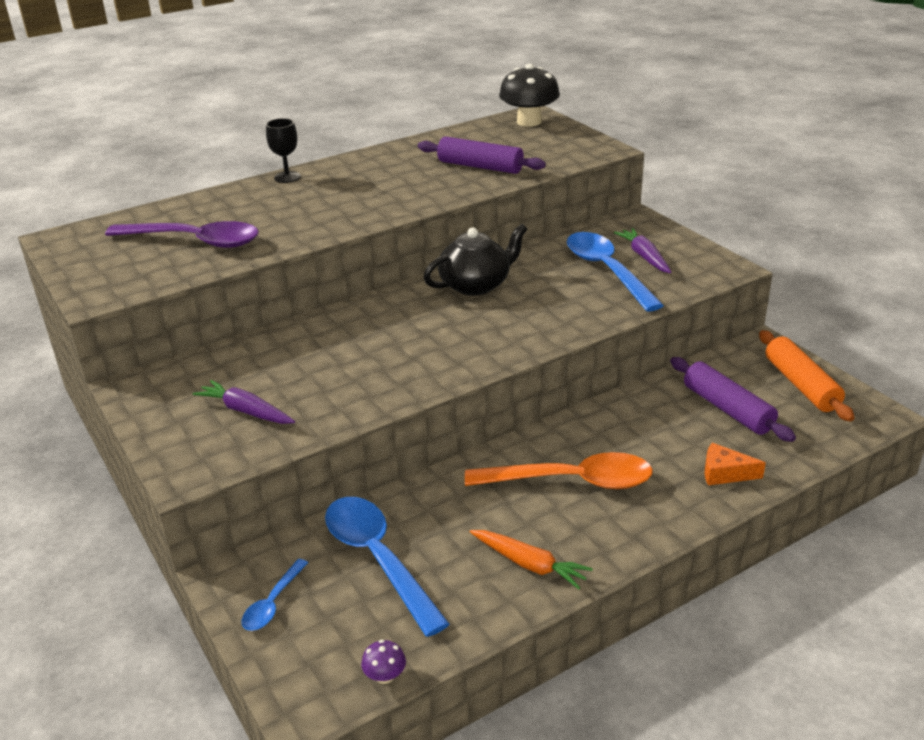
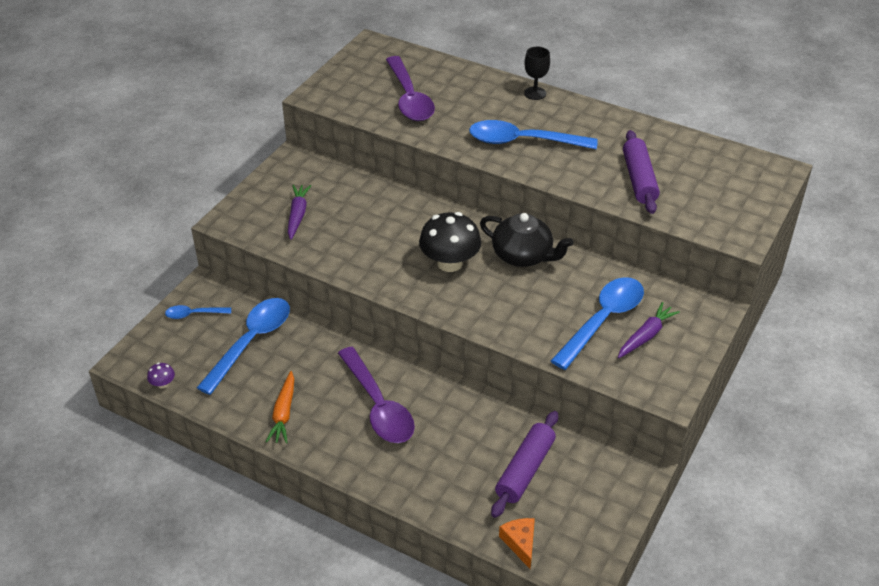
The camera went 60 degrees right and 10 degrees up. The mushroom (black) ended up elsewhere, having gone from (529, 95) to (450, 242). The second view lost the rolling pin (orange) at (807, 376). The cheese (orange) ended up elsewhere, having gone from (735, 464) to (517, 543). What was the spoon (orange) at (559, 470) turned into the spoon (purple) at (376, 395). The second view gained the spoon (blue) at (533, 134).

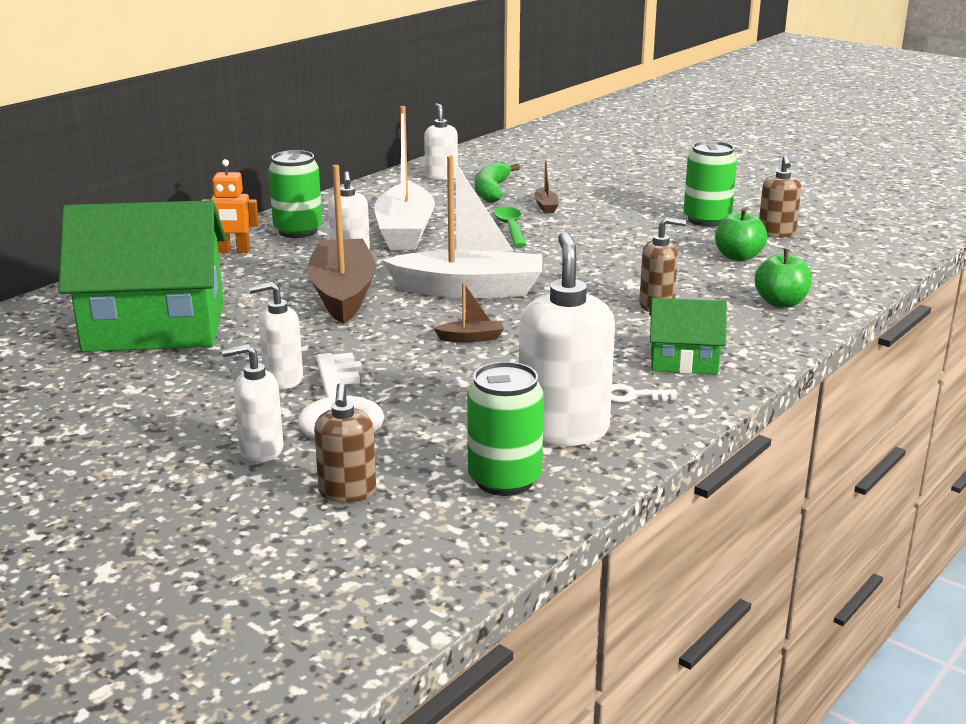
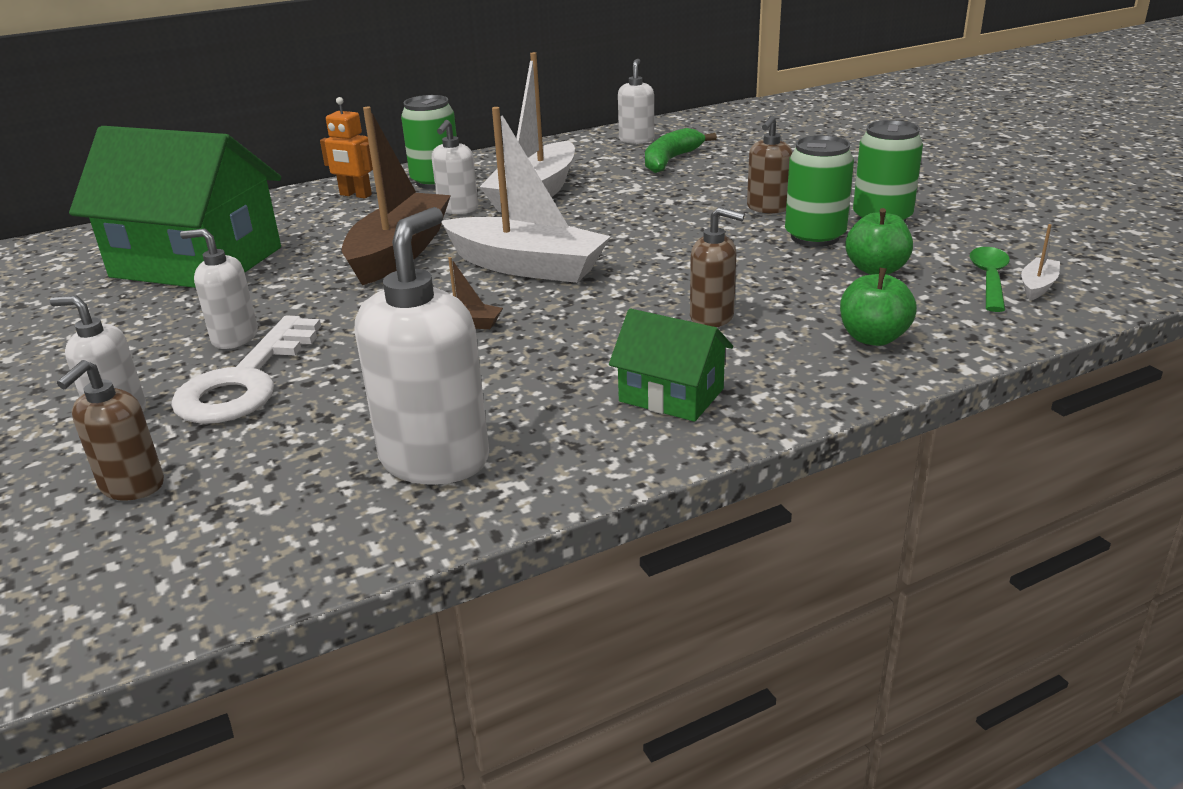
The camera went 25 degrees right and 5 degrees up. The soap dispenser (brown) ended up elsewhere, having gone from (780, 196) to (770, 165). The second view lost the boat (brown) at (546, 186). The spoon (green) ended up elsewhere, having gone from (510, 227) to (990, 279). The can (green) ended up elsewhere, having gone from (505, 429) to (819, 191). The second view lost the key (white) at (644, 393). The second view gained the boat (white) at (1040, 262).

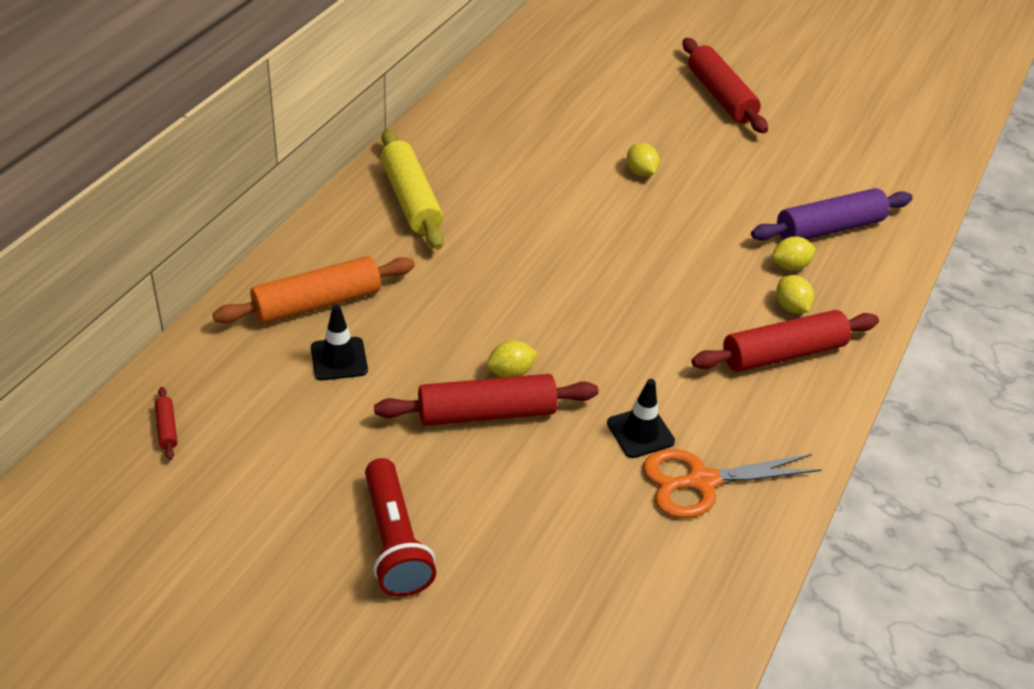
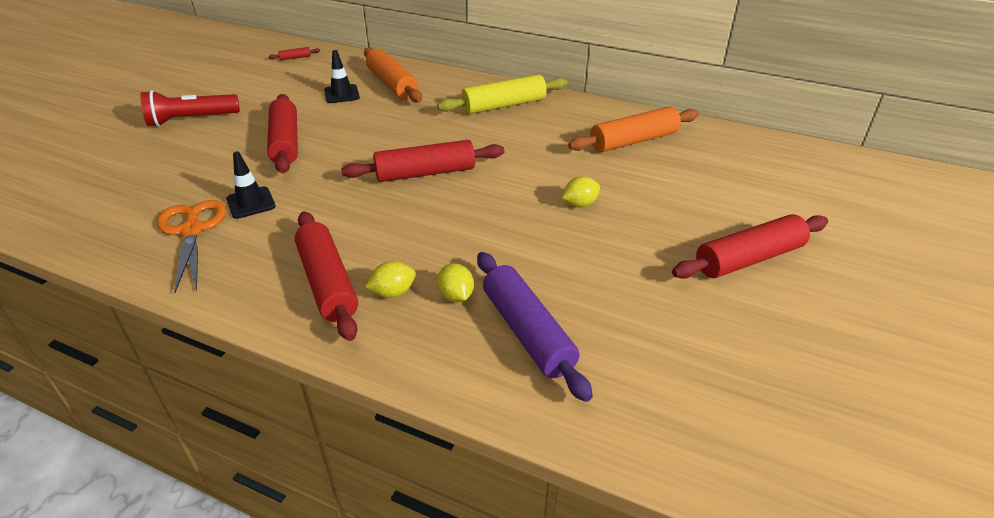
The camera went 90 degrees right and 5 degrees down. The second view lost the lemon (yellow) at (512, 359). The second view gained the rolling pin (orange) at (633, 129). The second view gained the rolling pin (red) at (422, 161).

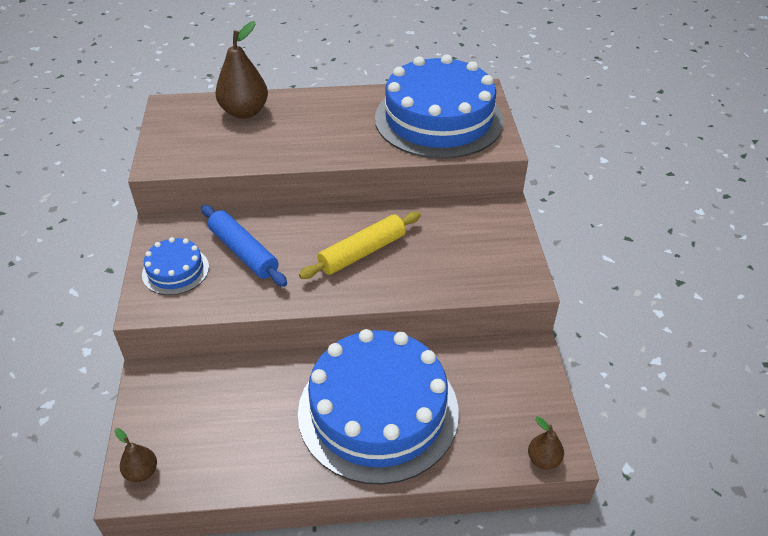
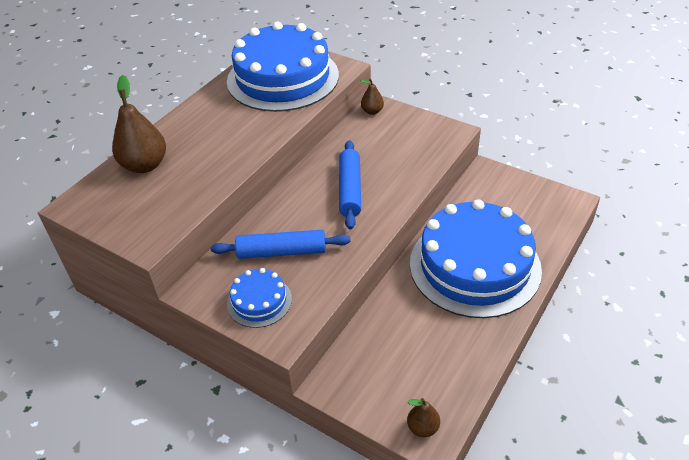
The camera went 50 degrees left and 0 degrees up. What was the rolling pin (yellow) at (360, 245) turned into the rolling pin (blue) at (350, 185). The pear (brown) ended up elsewhere, having gone from (546, 443) to (372, 96).

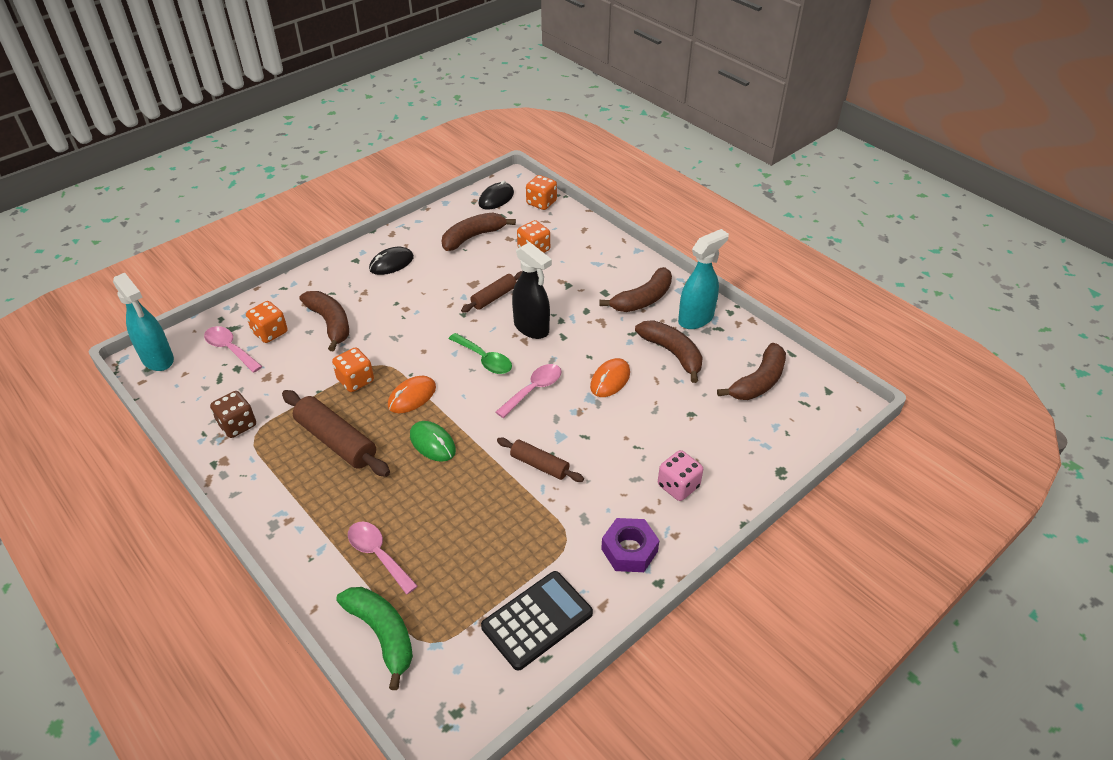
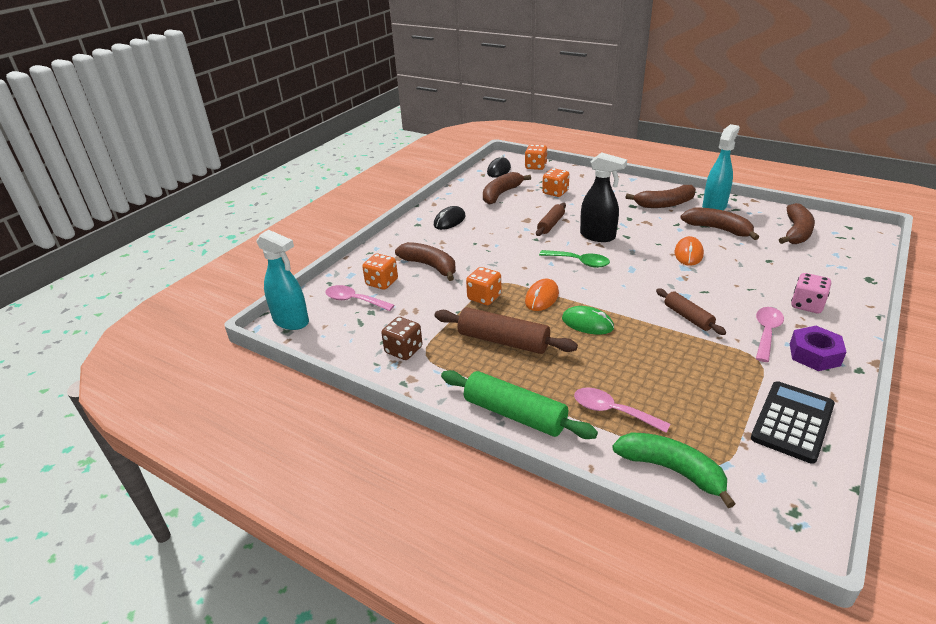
The camera went 15 degrees left and 10 degrees down. The banana (brown) at (635, 289) ended up facing another way, 45 degrees clockwise from before. The spoon (pink) ended up elsewhere, having gone from (529, 391) to (770, 334). The rolling pin (brown) at (540, 460) ended up facing another way, 45 degrees clockwise from before. The second view gained the rolling pin (green) at (519, 404).

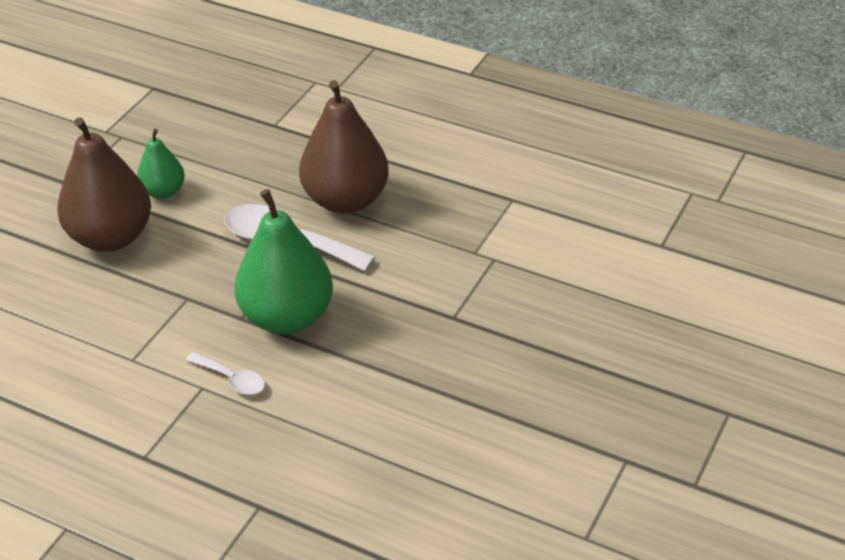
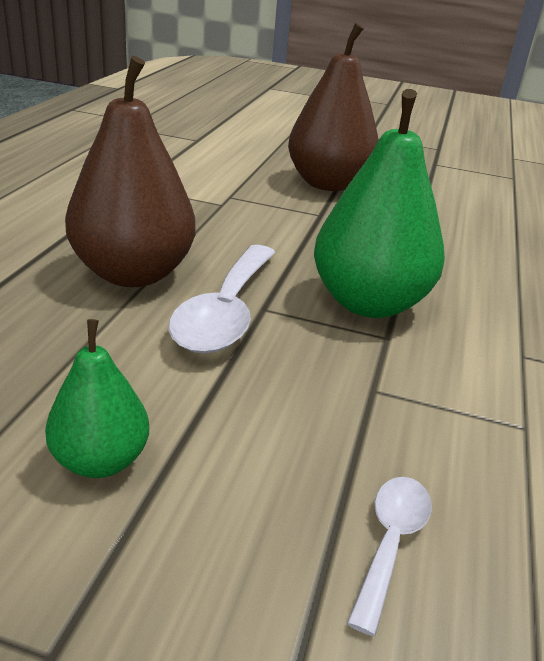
The camera went 105 degrees left and 10 degrees down. The pear (brown) ended up elsewhere, having gone from (104, 184) to (333, 107). The spoon (white) ended up elsewhere, having gone from (225, 373) to (389, 556).

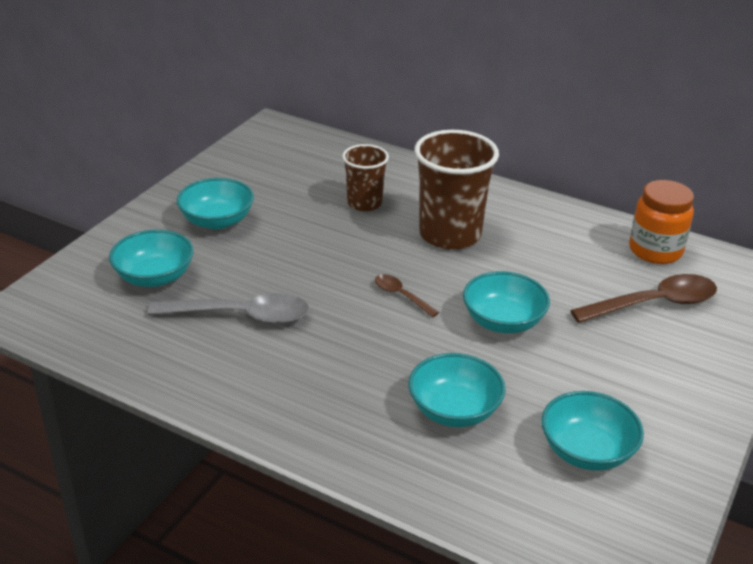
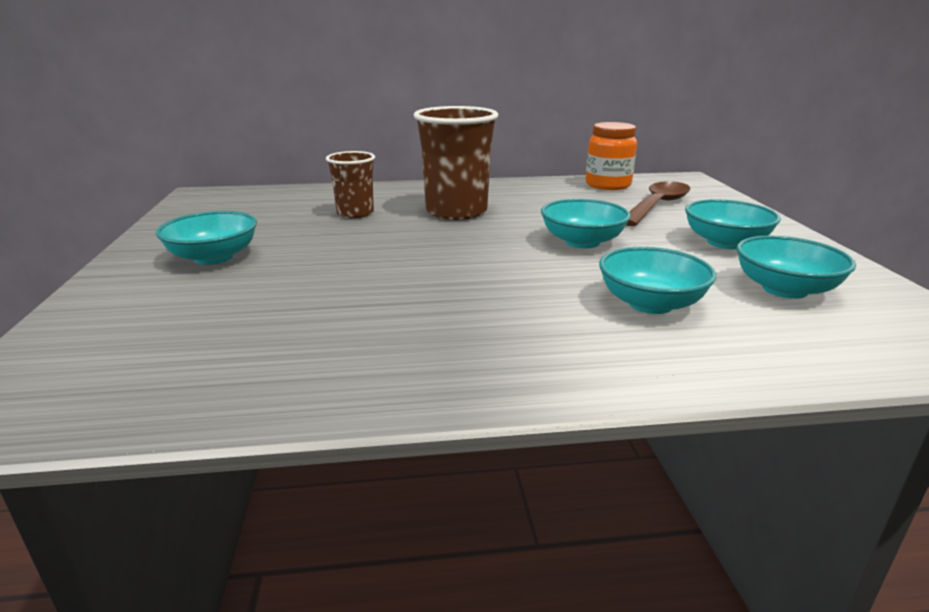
The camera went 35 degrees left and 10 degrees down. The bowl (turquoise) ended up elsewhere, having gone from (151, 258) to (733, 224). The second view lost the spoon (brown) at (407, 295). The second view lost the spoon (grey) at (228, 308).

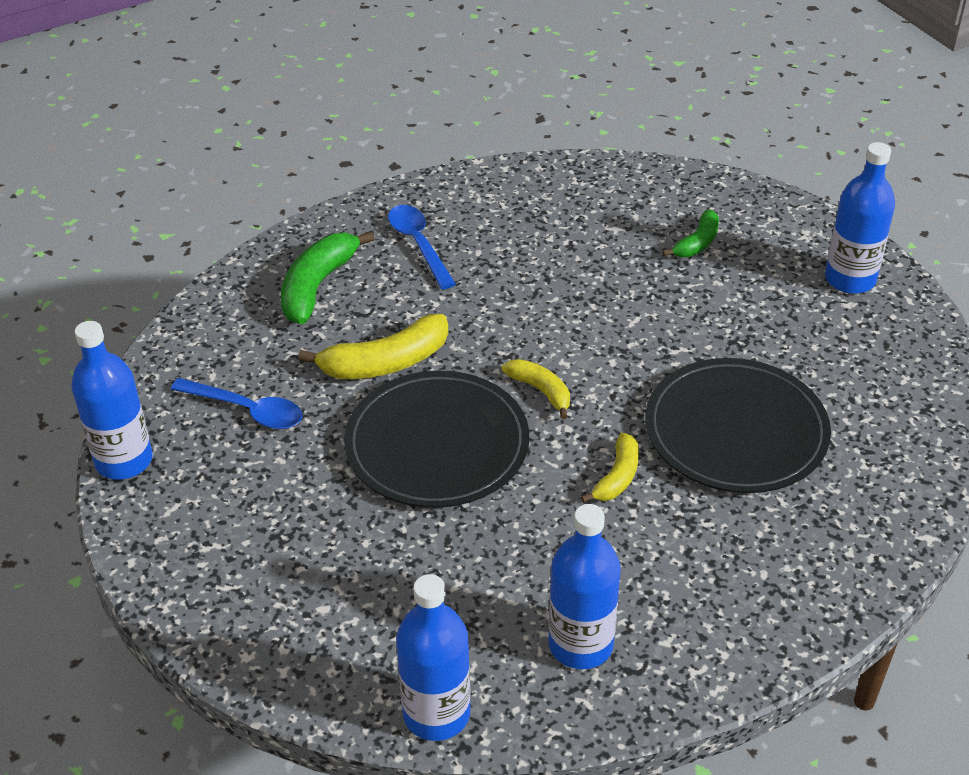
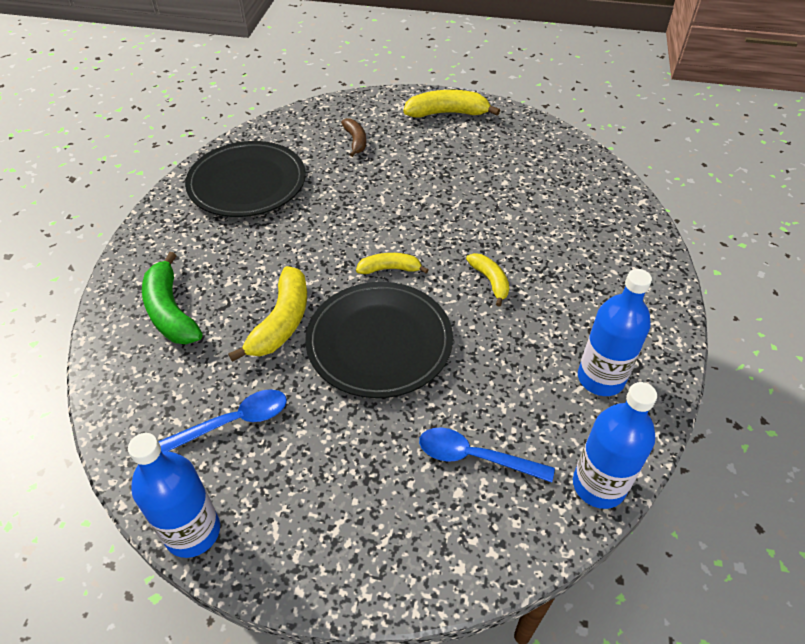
The camera went 50 degrees left and 5 degrees up. Where the bottle (blue) stood at (860, 218), the banana (yellow) came to stand at (451, 104). The spoon (blue) ended up elsewhere, having gone from (422, 247) to (487, 455). What was the banana (green) at (690, 233) turned into the banana (brown) at (353, 137). The plate (black) ended up elsewhere, having gone from (738, 425) to (245, 179).

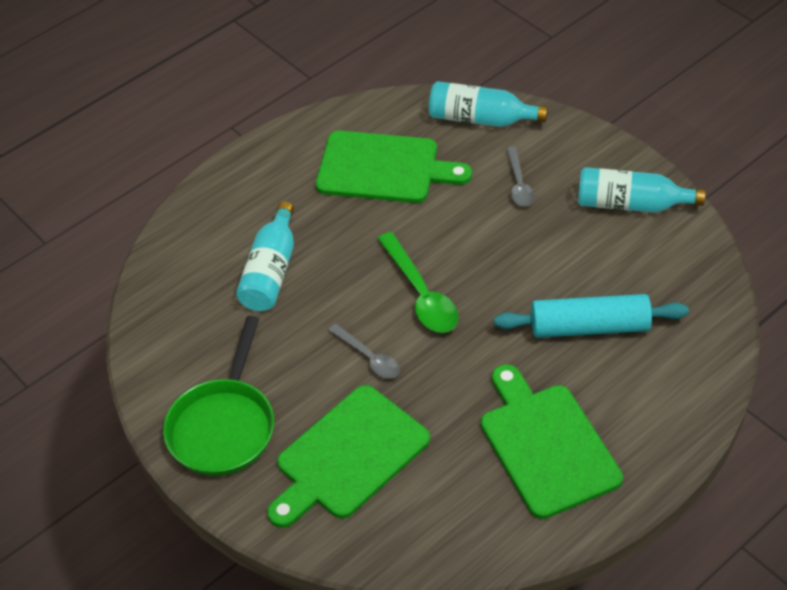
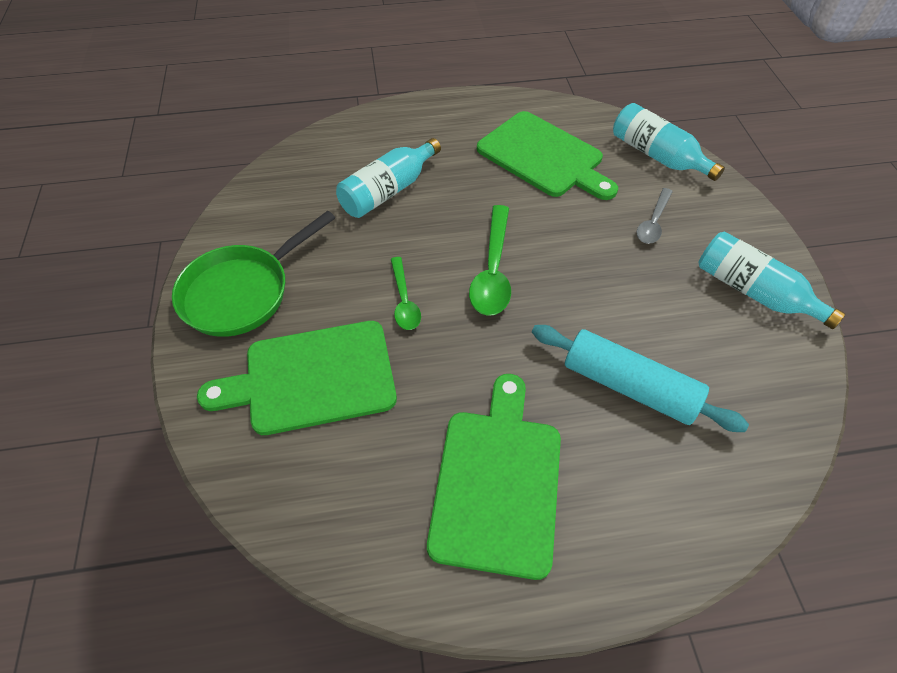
The camera went 30 degrees right and 5 degrees up. What was the spoon (grey) at (364, 351) turned into the spoon (green) at (406, 293).

